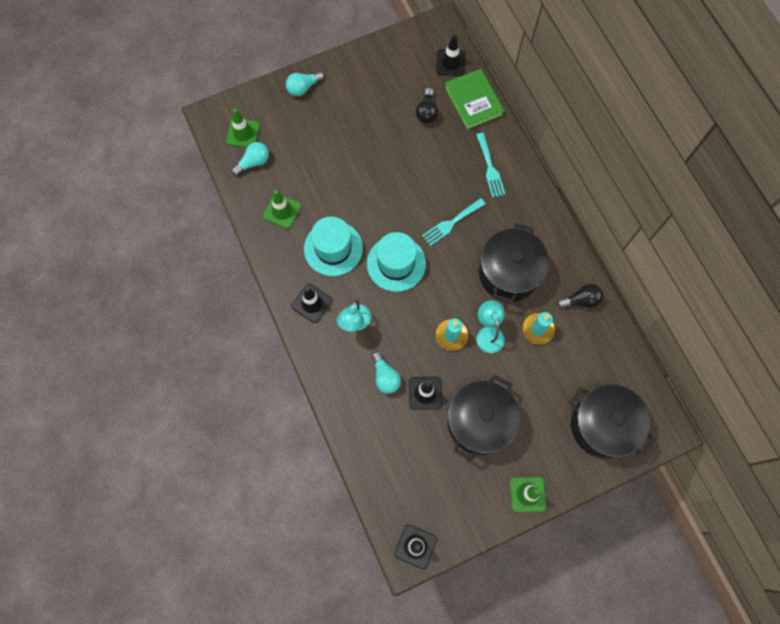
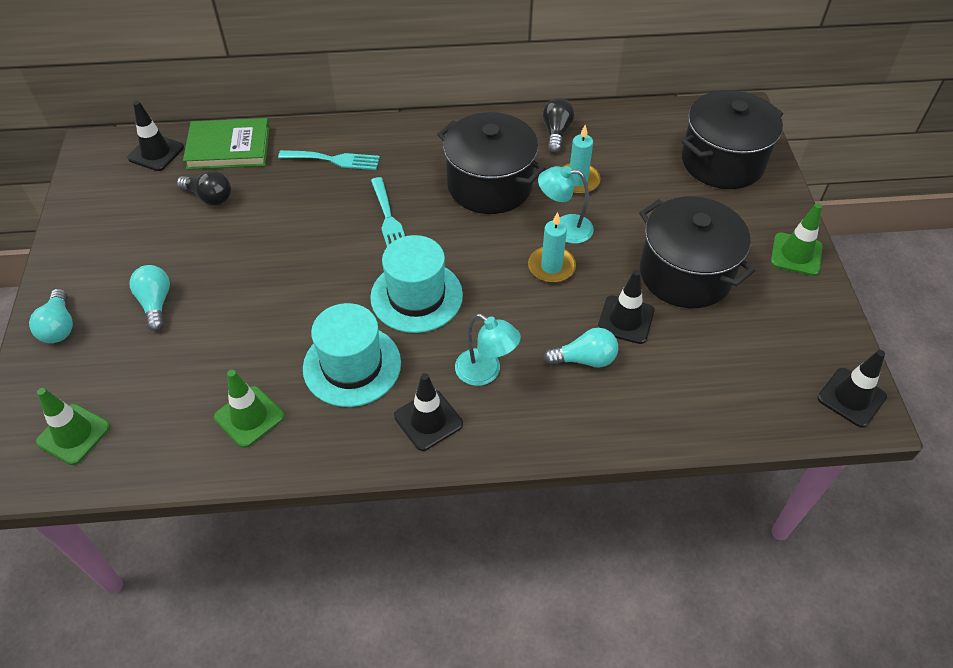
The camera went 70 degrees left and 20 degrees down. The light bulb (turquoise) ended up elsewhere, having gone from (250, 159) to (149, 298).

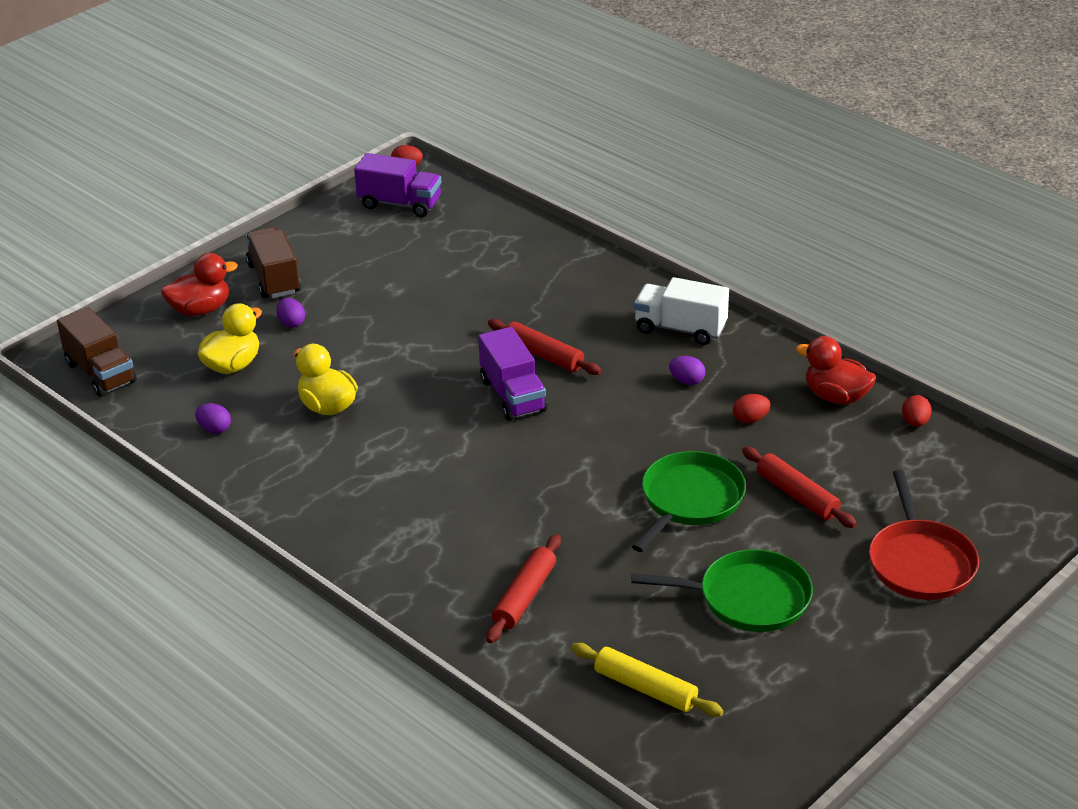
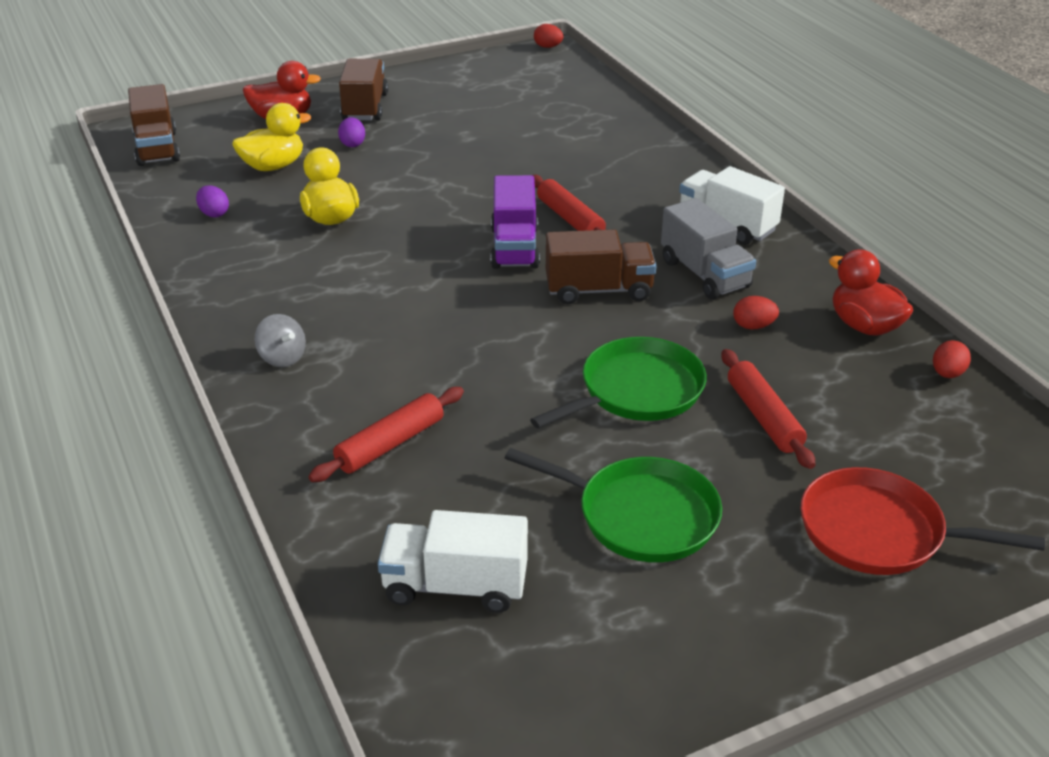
The camera went 20 degrees right and 0 degrees up. The second view lost the truck (purple) at (397, 185). Where the egg (purple) stood at (687, 370), the truck (grey) came to stand at (708, 248). The pan (red) at (924, 535) ended up facing another way, 90 degrees clockwise from before. Where the rolling pin (yellow) stood at (647, 680), the truck (white) came to stand at (453, 561). The second view gained the truck (brown) at (601, 266). The second view gained the spinning top (grey) at (280, 340).

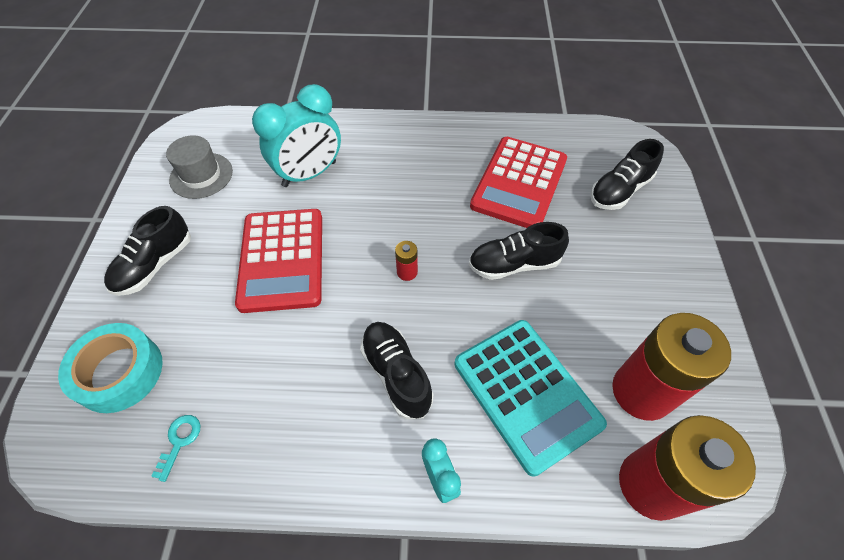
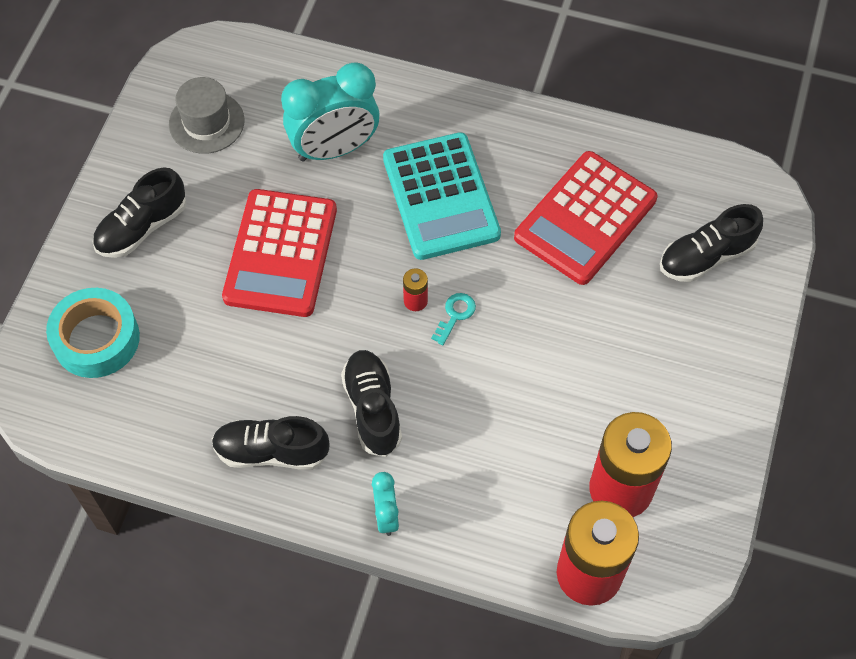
The camera went 15 degrees right and 5 degrees up. The shoe (black) ended up elsewhere, having gone from (519, 251) to (270, 443). The calculator (turquoise) ended up elsewhere, having gone from (531, 398) to (442, 196). The key (turquoise) ended up elsewhere, having gone from (176, 448) to (453, 319).

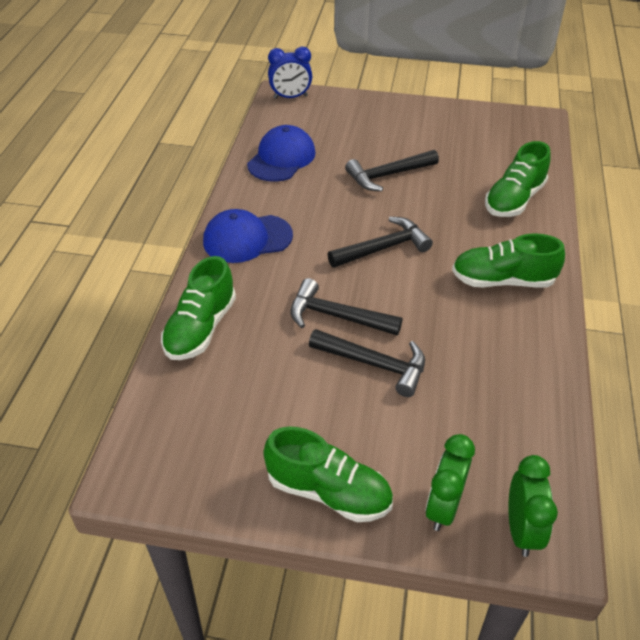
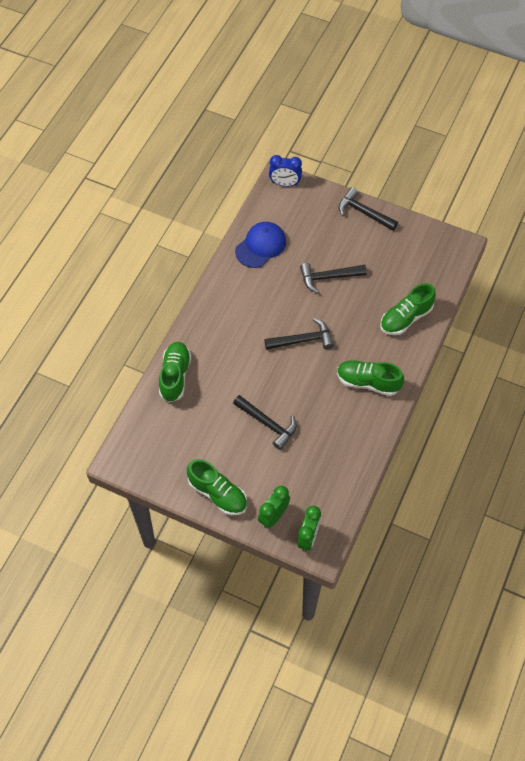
The camera went 15 degrees right and 15 degrees up. The second view lost the cap (blue) at (248, 236). The shoe (green) at (198, 308) ended up facing another way, 150 degrees clockwise from before. The hammer (black) ended up elsewhere, having gone from (346, 306) to (368, 209).

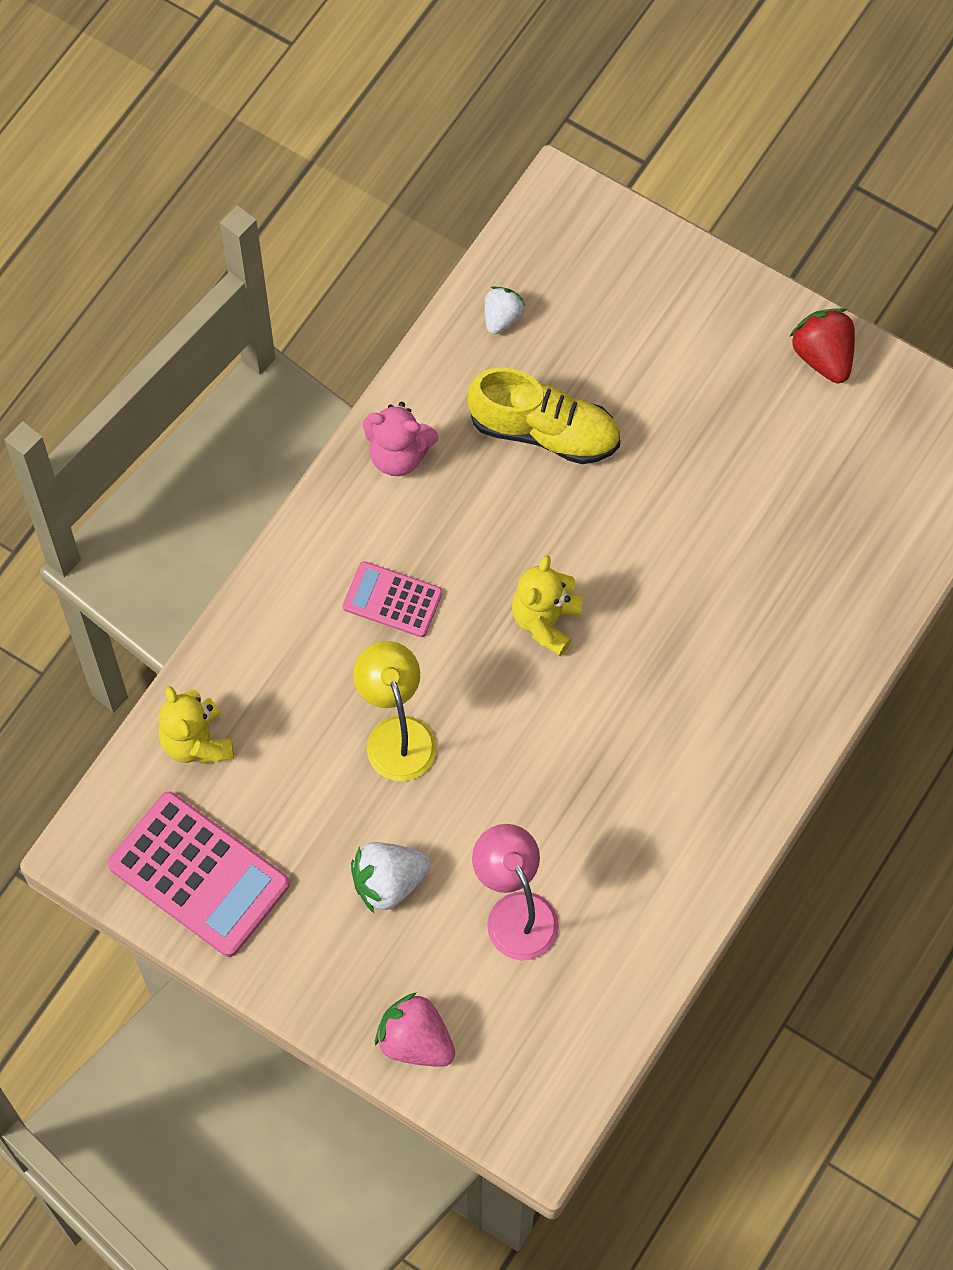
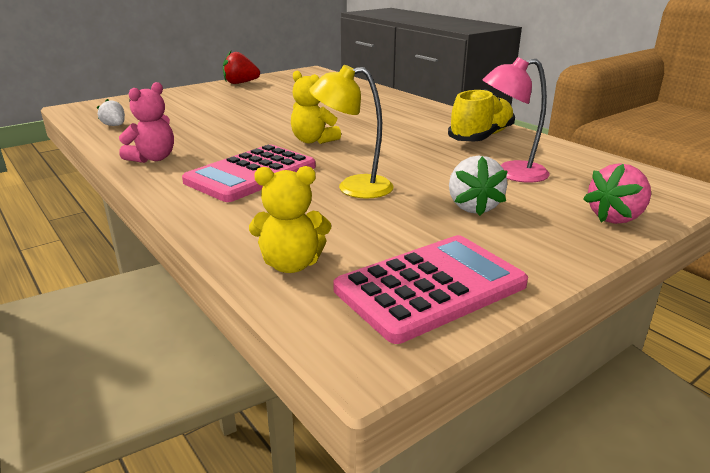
The camera went 70 degrees left and 40 degrees down. The shoe (yellow) ended up elsewhere, having gone from (544, 415) to (481, 115). The size of the calculator (pink) at (393, 599) changed by a factor of 1.75.

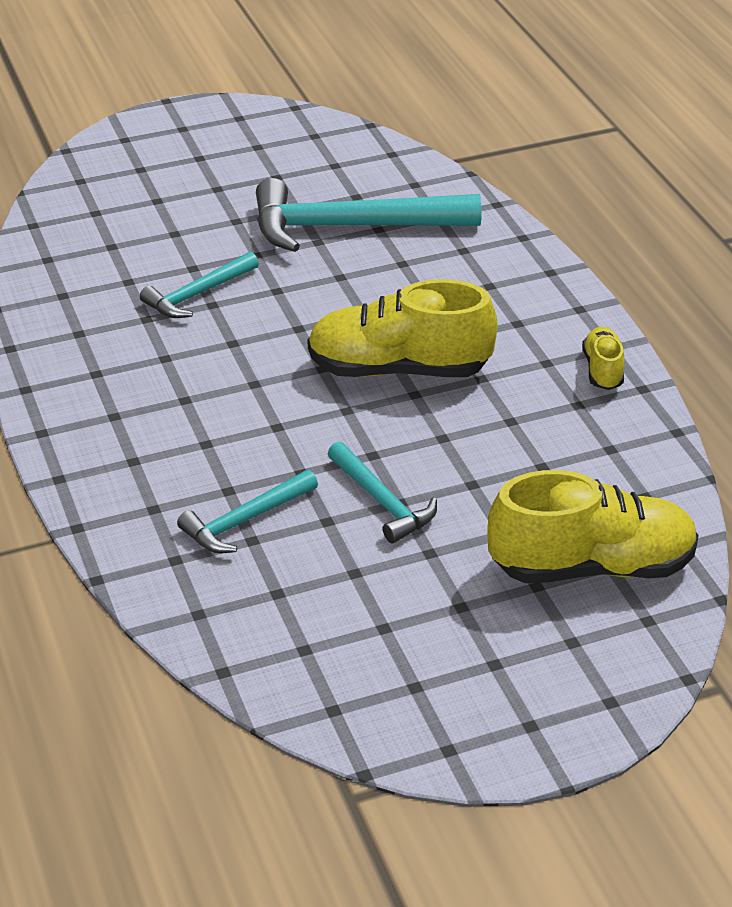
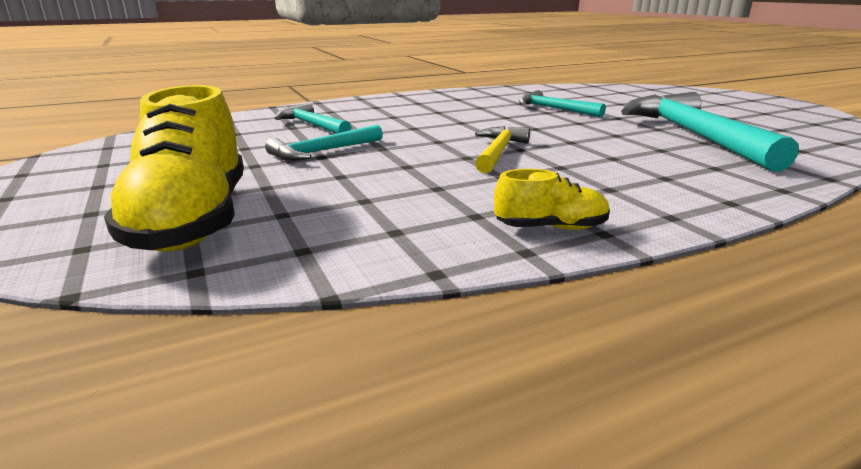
The camera went 85 degrees right and 15 degrees down. Where the shoe (yellow) stood at (402, 328), the hammer (yellow) came to stand at (502, 149).

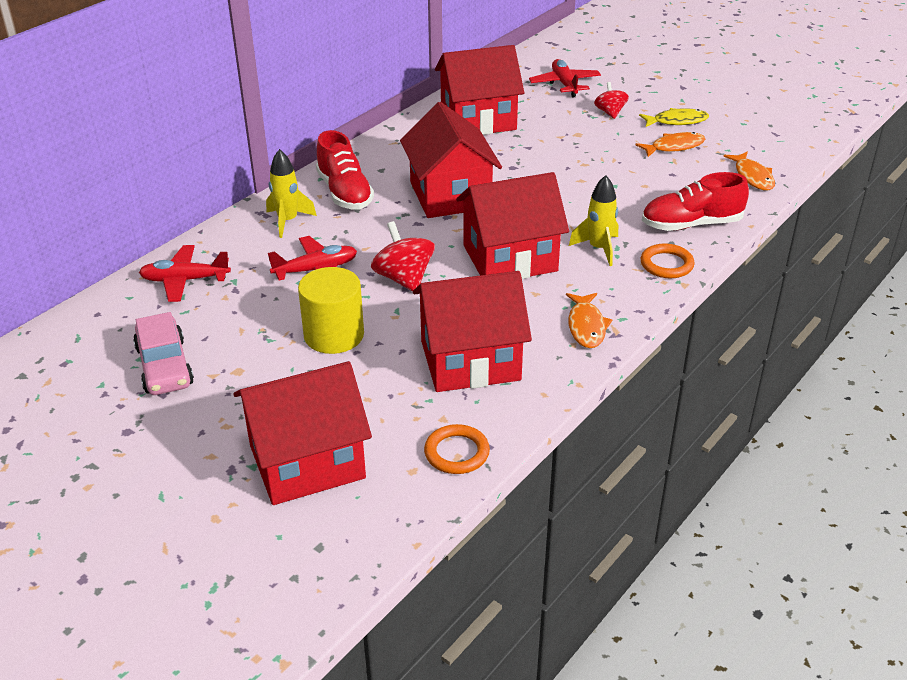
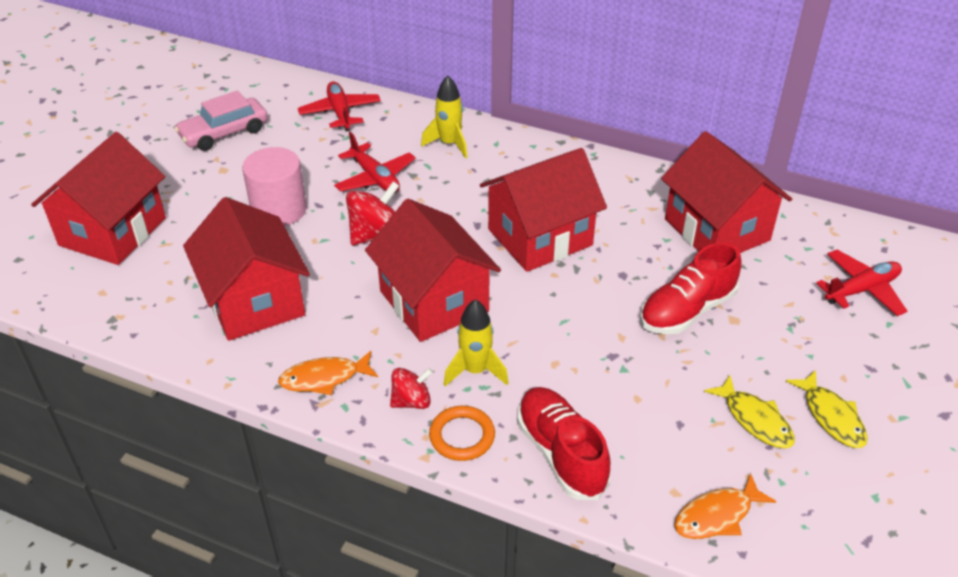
The camera went 75 degrees right and 5 degrees up. The spinning top (red) ended up elsewhere, having gone from (611, 100) to (411, 388). The shoe (red) ended up elsewhere, having gone from (345, 170) to (691, 288). What was the fish (orange) at (670, 144) turned into the fish (yellow) at (749, 411). What was the cylinder (yellow) at (331, 310) turned into the cylinder (pink) at (274, 186). The house (red) at (302, 433) ended up facing another way, 60 degrees clockwise from before. The second view lost the ring (orange) at (457, 449).

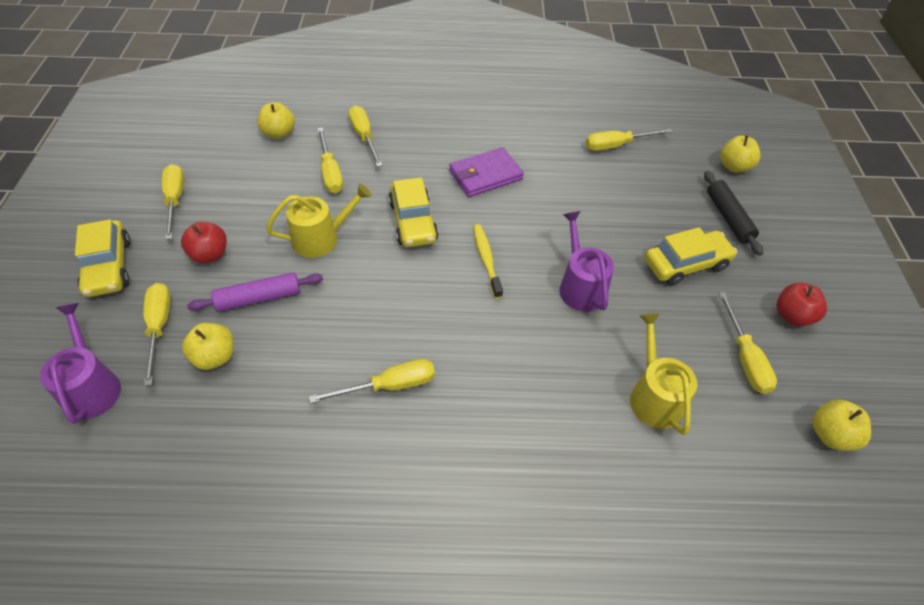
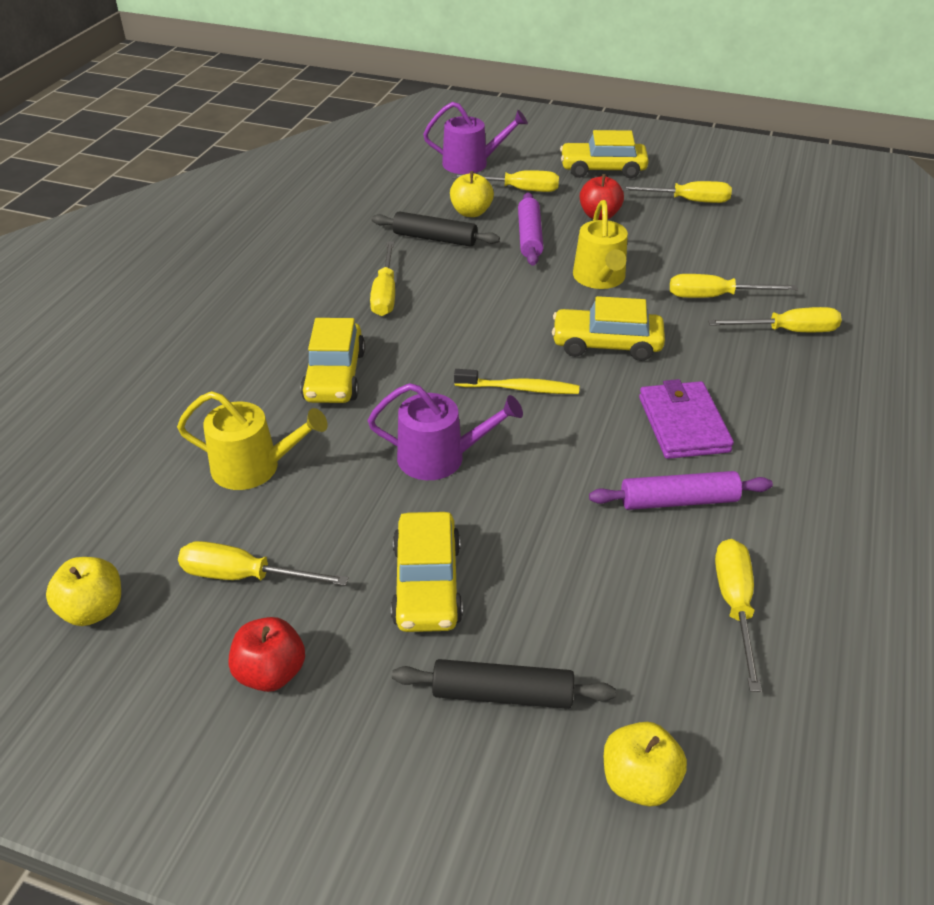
The camera went 110 degrees right and 10 degrees down. The second view lost the apple (yellow) at (276, 120). The second view gained the rolling pin (black) at (436, 229). The second view gained the car (yellow) at (332, 360). The second view gained the rolling pin (purple) at (681, 490).

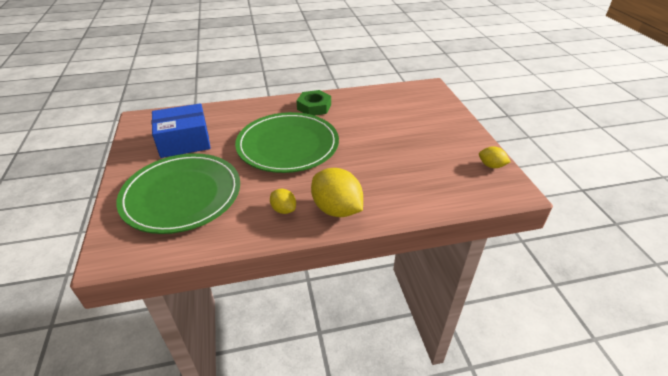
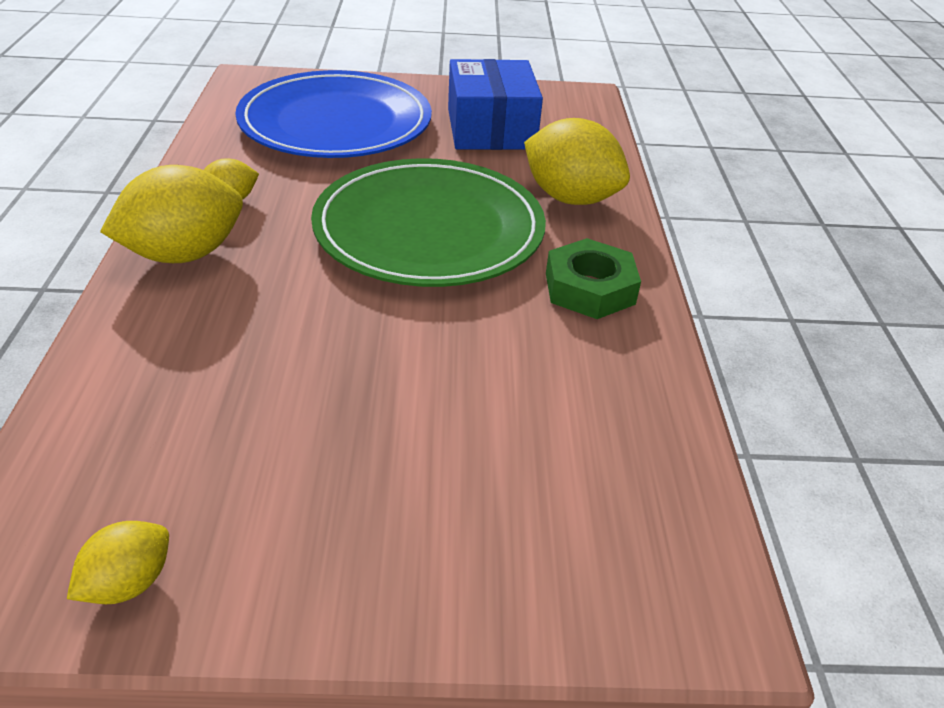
The camera went 100 degrees right and 0 degrees up. What was the plate (green) at (178, 193) turned into the plate (blue) at (333, 114). The second view gained the lemon (yellow) at (577, 161).

